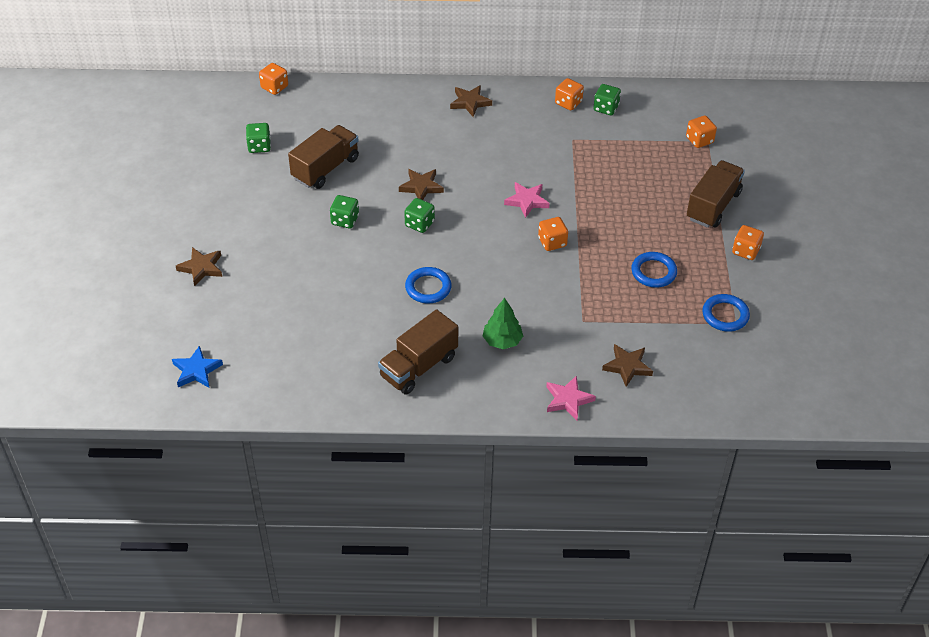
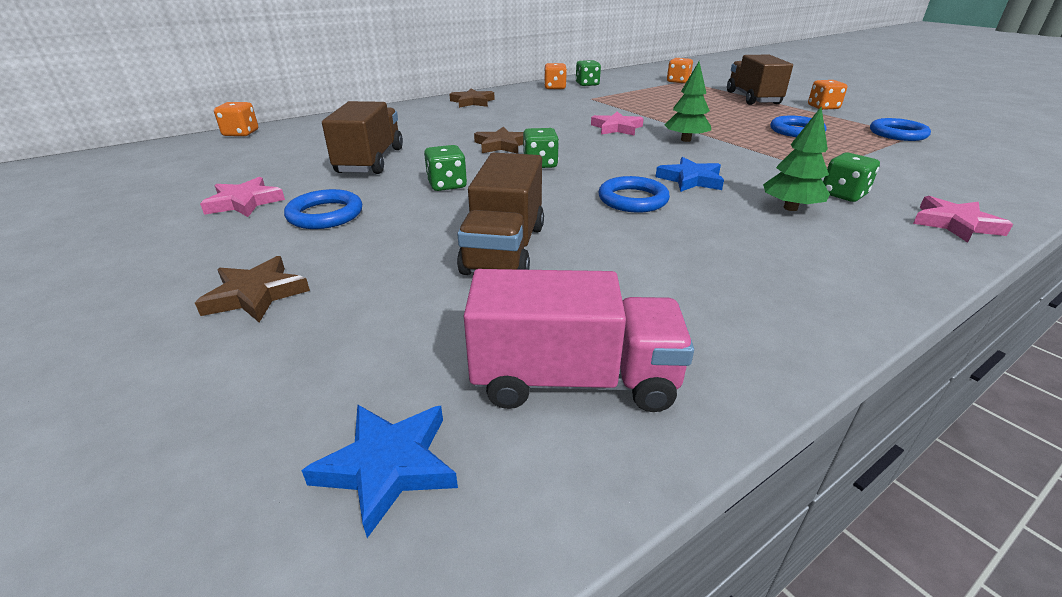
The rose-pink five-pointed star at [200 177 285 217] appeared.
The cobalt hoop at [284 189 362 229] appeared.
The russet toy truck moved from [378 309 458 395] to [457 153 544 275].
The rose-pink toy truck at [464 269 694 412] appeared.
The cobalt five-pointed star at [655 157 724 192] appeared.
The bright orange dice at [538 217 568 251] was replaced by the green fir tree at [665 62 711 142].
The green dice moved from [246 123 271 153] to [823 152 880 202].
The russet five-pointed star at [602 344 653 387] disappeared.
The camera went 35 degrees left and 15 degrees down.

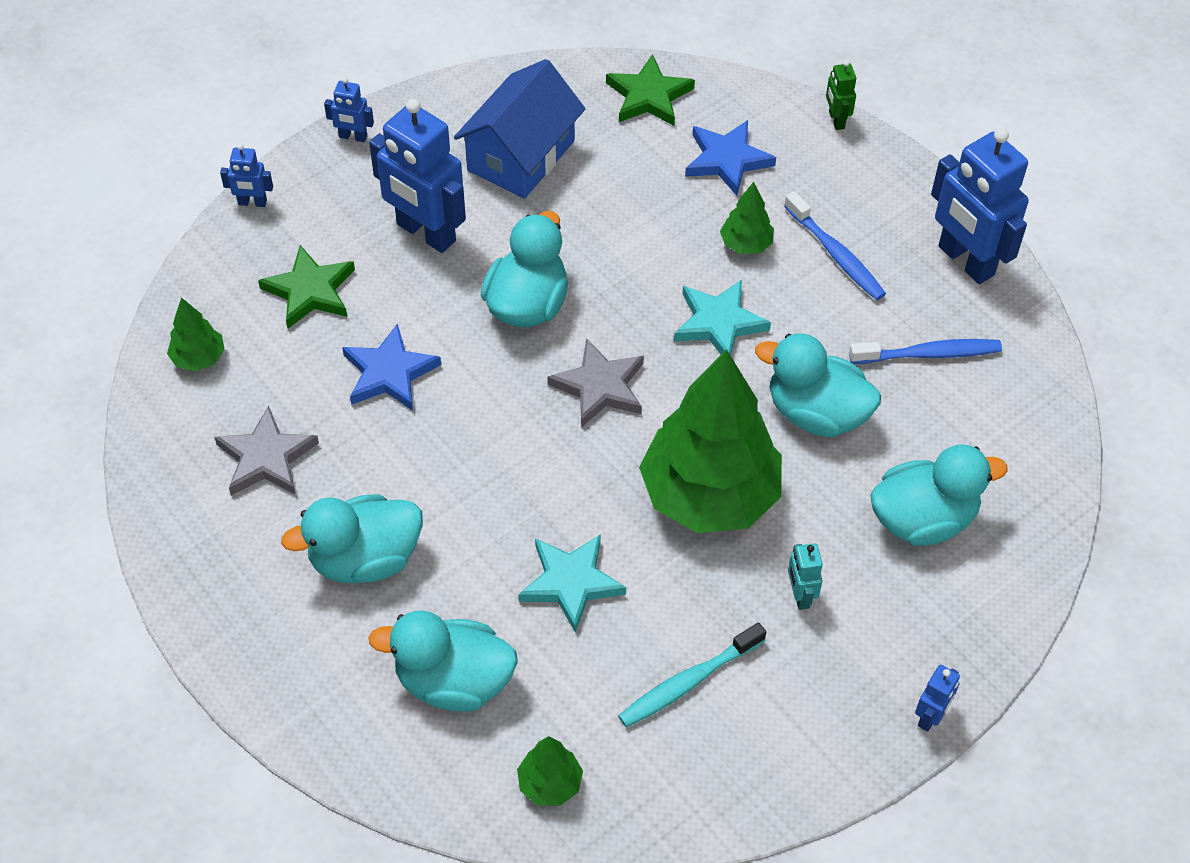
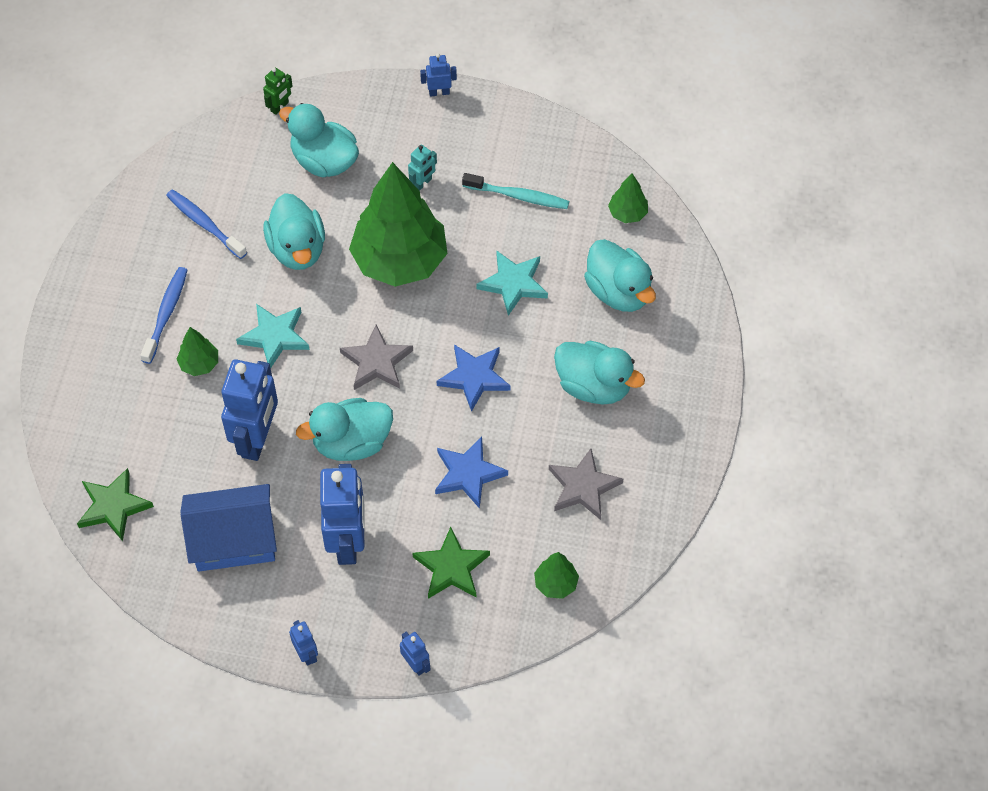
The cobalt toy robot moved from [931 128 1029 284] to [221 359 278 461].
The green toy robot moved from [826 60 856 130] to [263 67 293 115].
The cobalt five-pointed star moved from [685 120 776 196] to [437 344 510 412].
The camera went 130 degrees left and 5 degrees up.

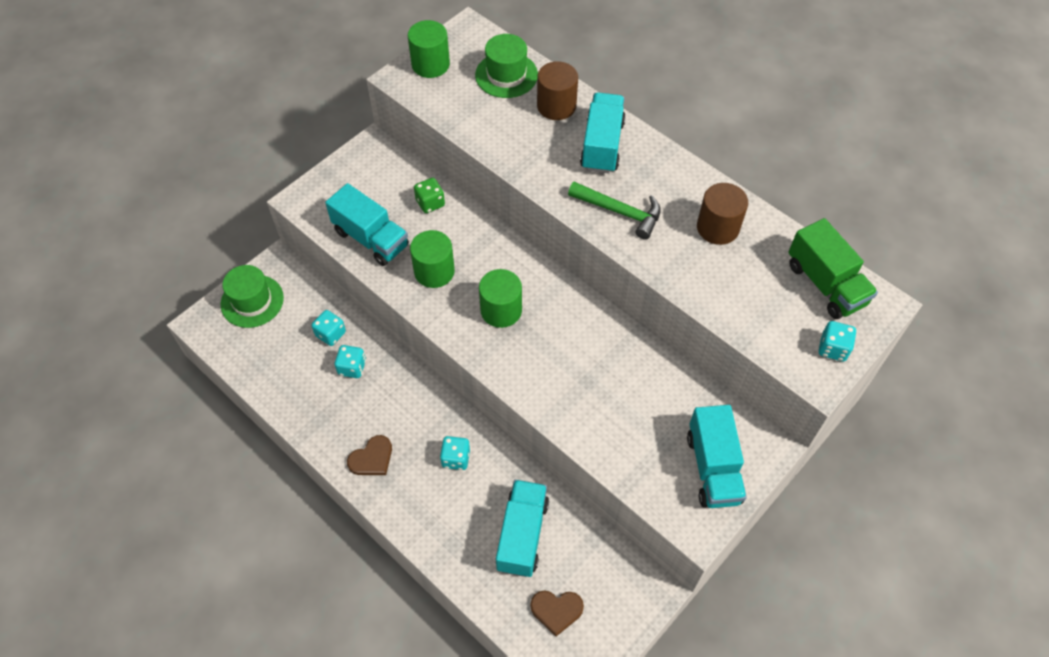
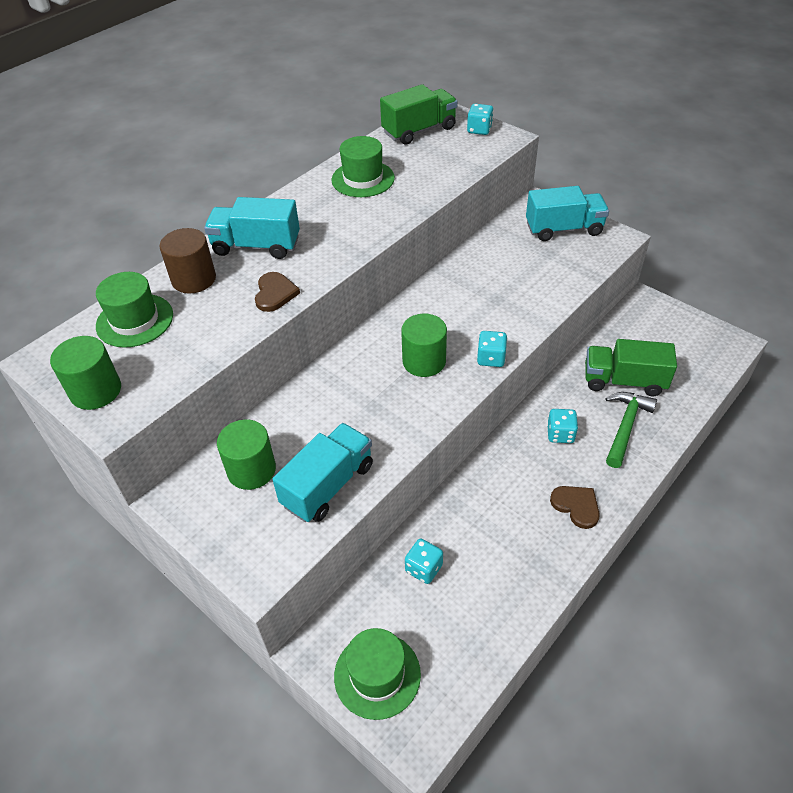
The green cylinder moved from [410 230 455 288] to [217 419 276 490].
The russet heart shape moved from [530 590 584 636] to [255 272 300 312].
The russet cylinder at [697 183 748 245] was replaced by the green hat at [332 136 395 197].
The aqua dice moved from [334 345 366 378] to [477 331 507 367].
The aqua toy truck at [495 480 549 577] became the green toy truck at [585 339 677 396].
The green claw hammer moved from [568 182 661 240] to [605 392 657 468].
The green dice at [414 178 445 213] disappeared.
The camera went 90 degrees left and 10 degrees down.

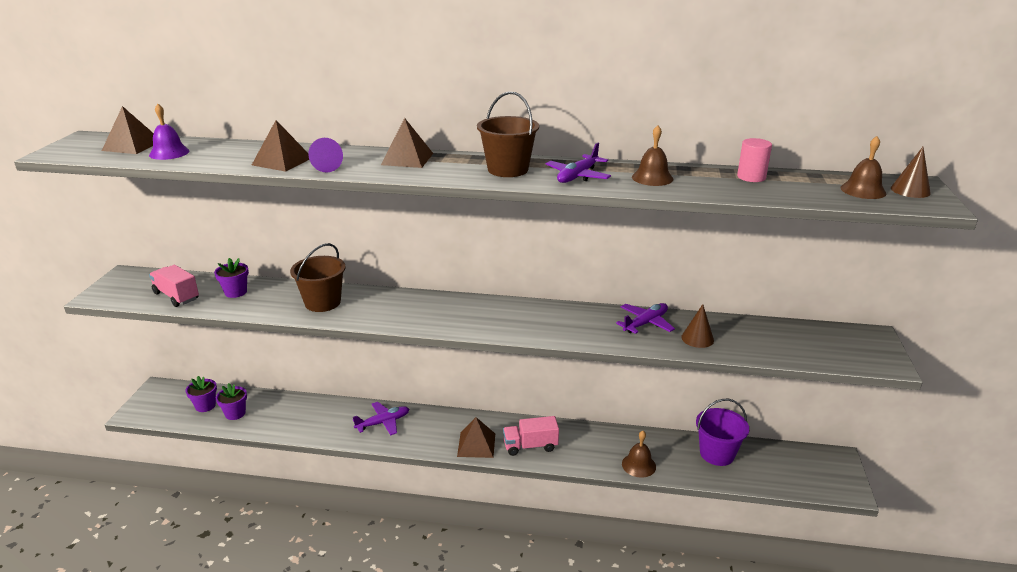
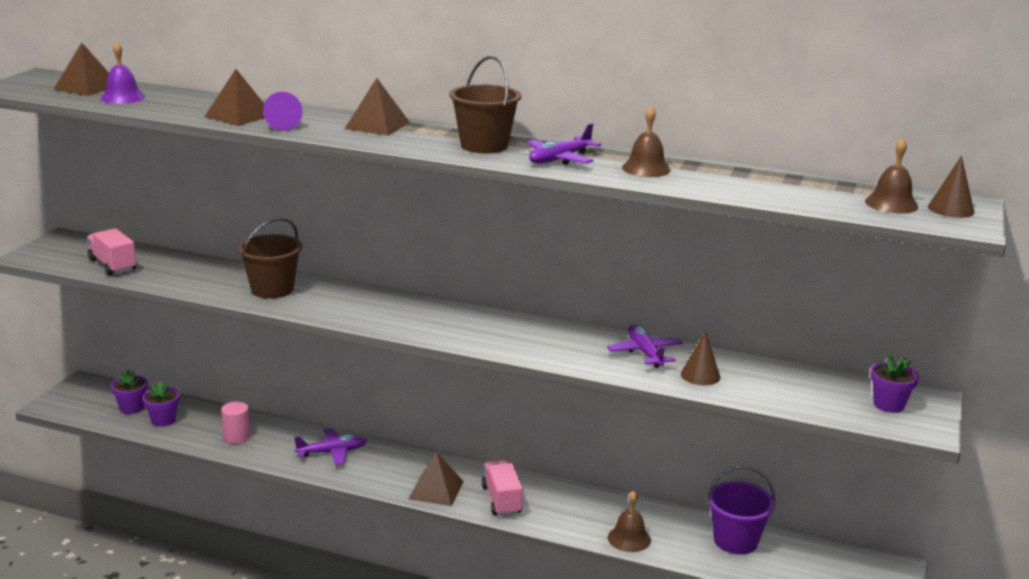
The rose-pink cylinder moved from [737 138 772 182] to [221 401 250 444].
The rose-pink toy truck at [503 416 559 456] turned 75 degrees clockwise.
The violet toy plane at [616 303 675 334] turned 75 degrees counterclockwise.
The violet flower pot moved from [214 258 249 298] to [871 355 919 413].
The camera went 10 degrees right and 5 degrees down.

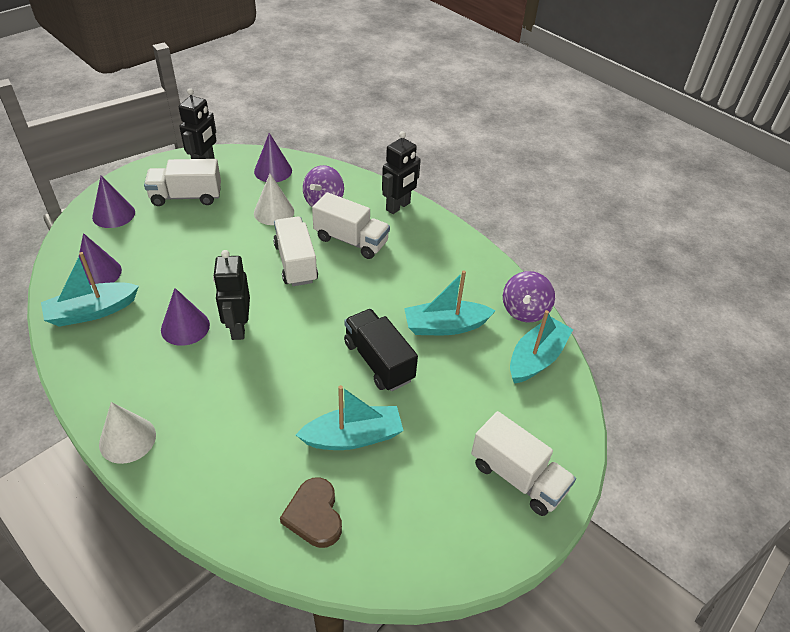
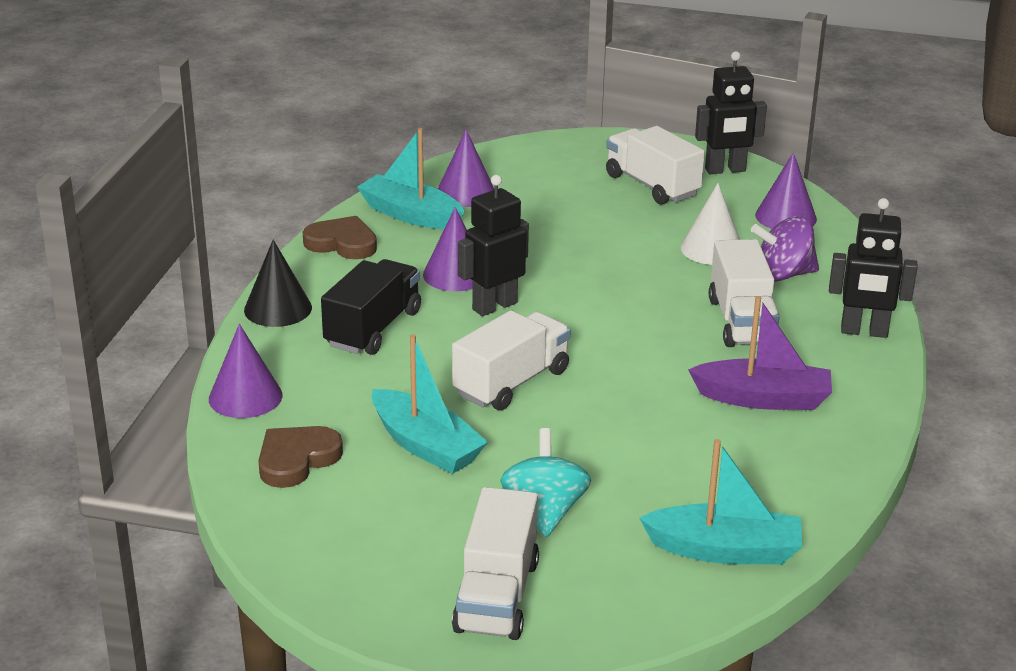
The violet solid cone moved from [92 175 135 228] to [209 324 283 418].
The white solid cone at [99 402 156 464] became the black solid cone at [244 240 312 327].
The russet heart shape at [303 216 377 259] appeared.
The black toy truck moved from [344 309 418 391] to [321 259 421 355].
The white toy truck moved from [273 217 318 286] to [452 310 571 410].
The aqua toy top at [500 428 591 537] appeared.
The violet toy boat at [688 296 832 410] appeared.
The aqua toy boat at [404 270 496 335] disappeared.
The violet toy top at [503 271 555 322] disappeared.
The camera went 60 degrees right and 15 degrees down.

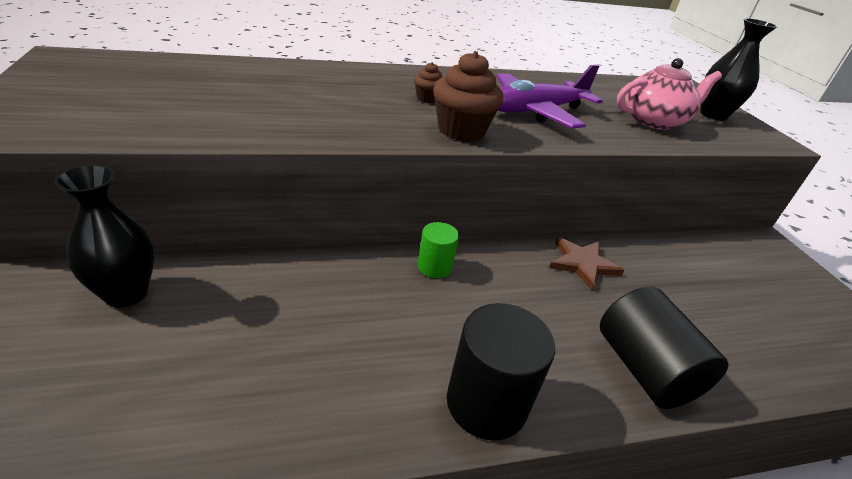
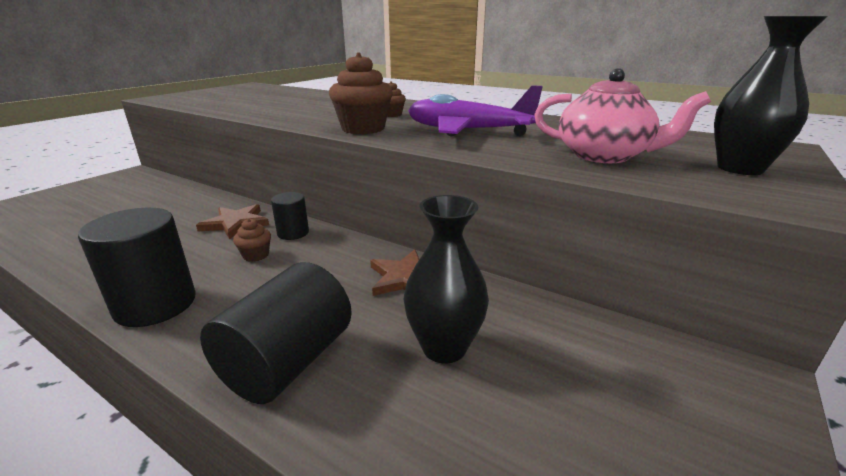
The russet five-pointed star at [196 204 269 239] appeared.
The russet fairy cake at [233 219 271 262] appeared.
The green cylinder at [418 222 459 278] became the black cylinder at [271 192 309 240].
The black tall vase moved from [54 164 155 308] to [404 195 489 364].
The camera went 50 degrees right and 10 degrees down.

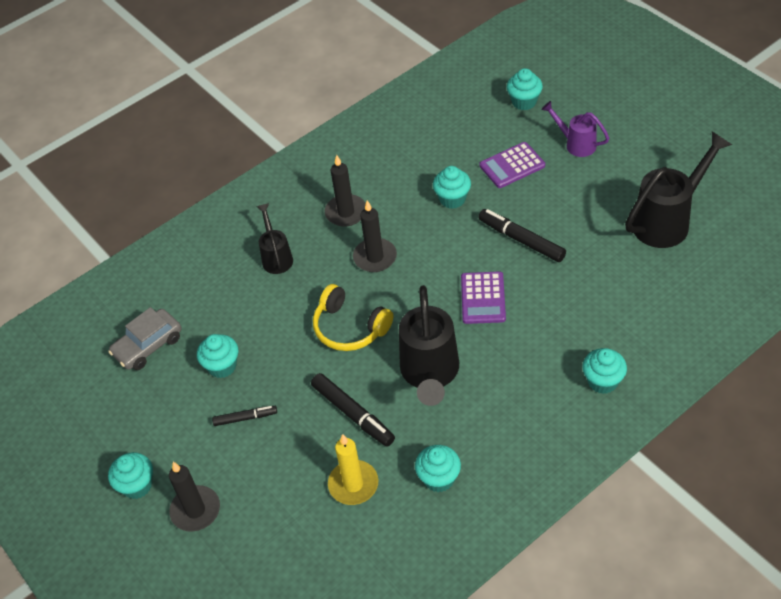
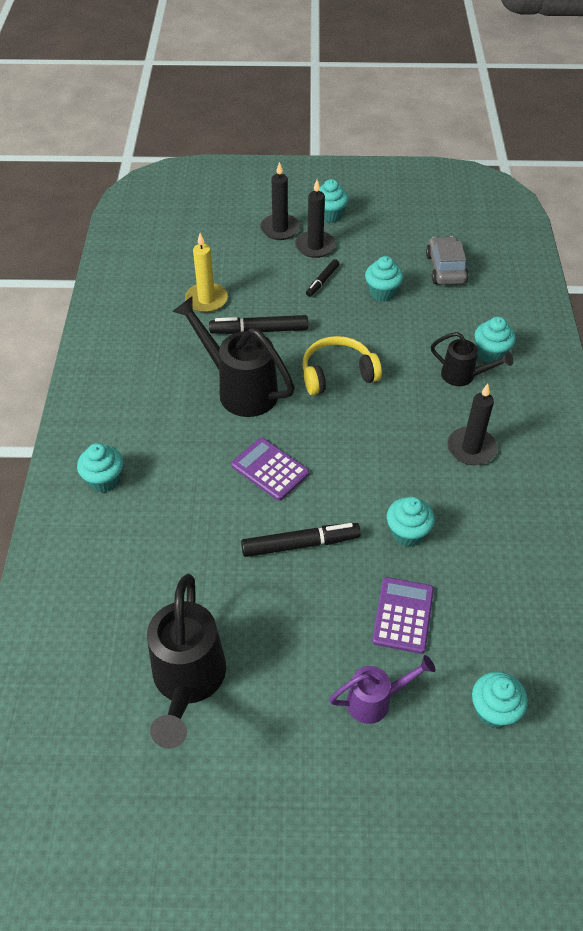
The black pillar candle moved from [353 200 397 272] to [295 180 336 258].
The aqua fairy cake moved from [415 445 461 492] to [475 317 516 363].
The camera went 125 degrees right and 0 degrees up.

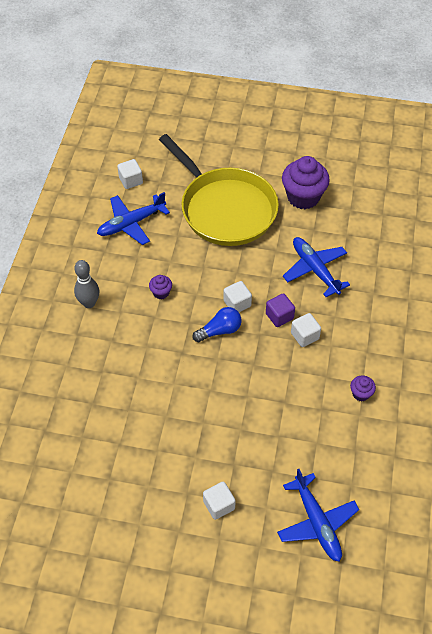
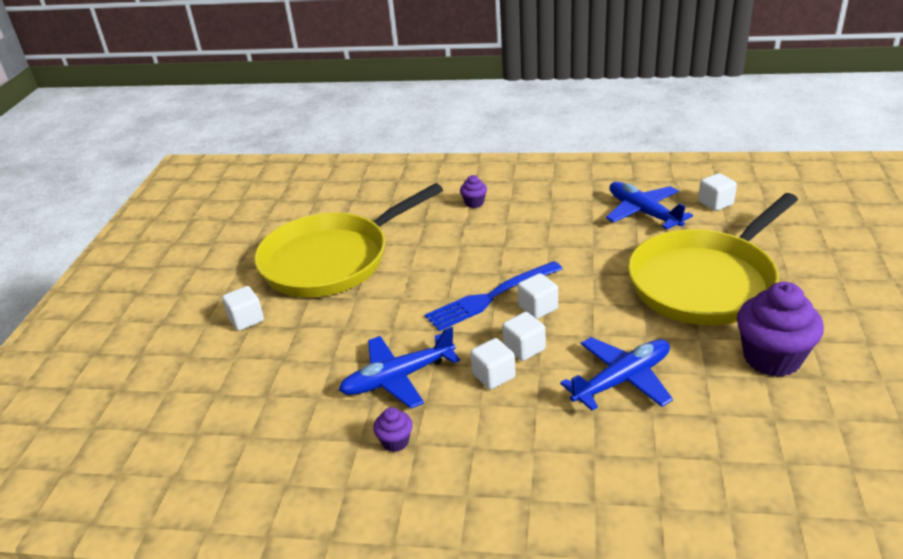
The golden pan at [254 183 443 297] appeared.
The cobalt toy plane moved from [277 469 359 562] to [339 327 460 409].
The cobalt lightbulb at [192 307 242 342] was replaced by the cobalt dinner fork at [425 261 562 331].
The violet fairy cake moved from [149 275 172 299] to [460 175 487 208].
The violet cube at [266 293 295 327] became the white cube at [502 312 546 361].
The gray tenpin at [74 260 99 308] disappeared.
The camera went 90 degrees right and 20 degrees down.

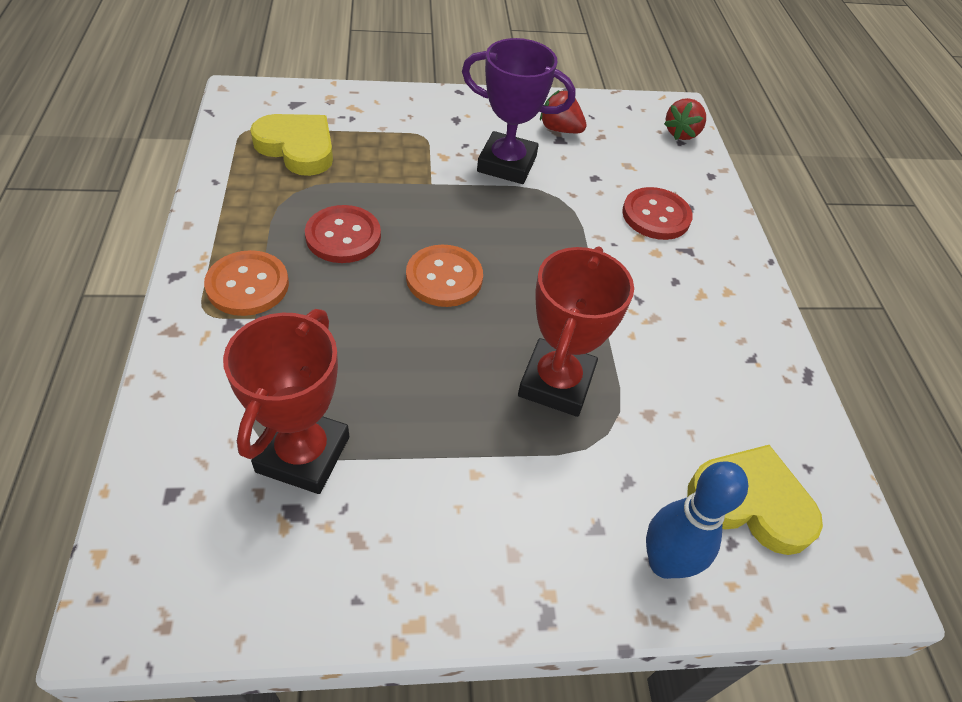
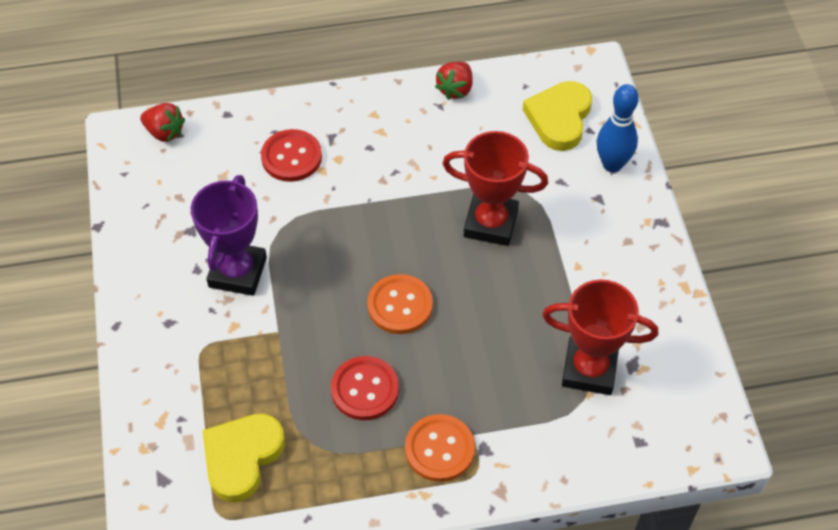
The scarlet berry moved from [540 90 587 133] to [435 61 473 100].
The camera went 90 degrees left and 5 degrees up.

